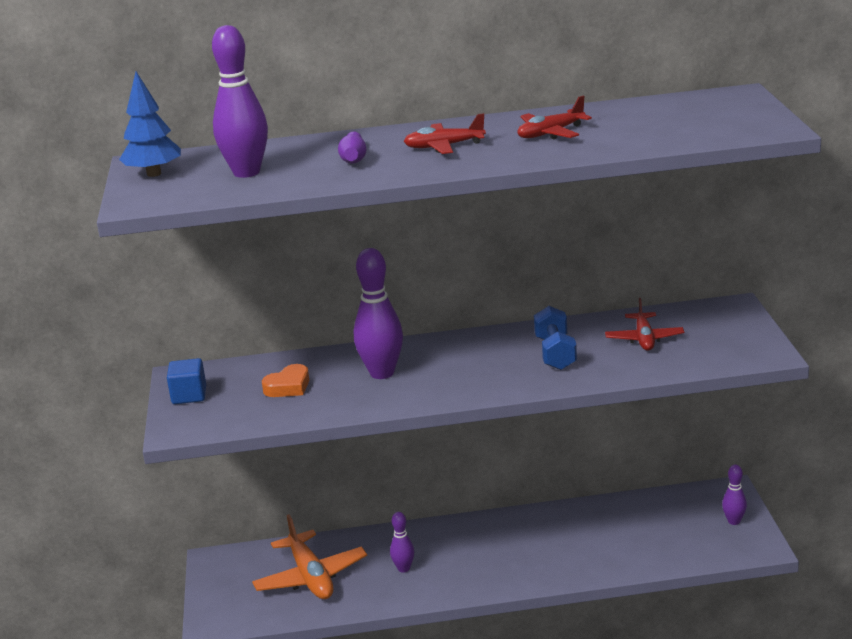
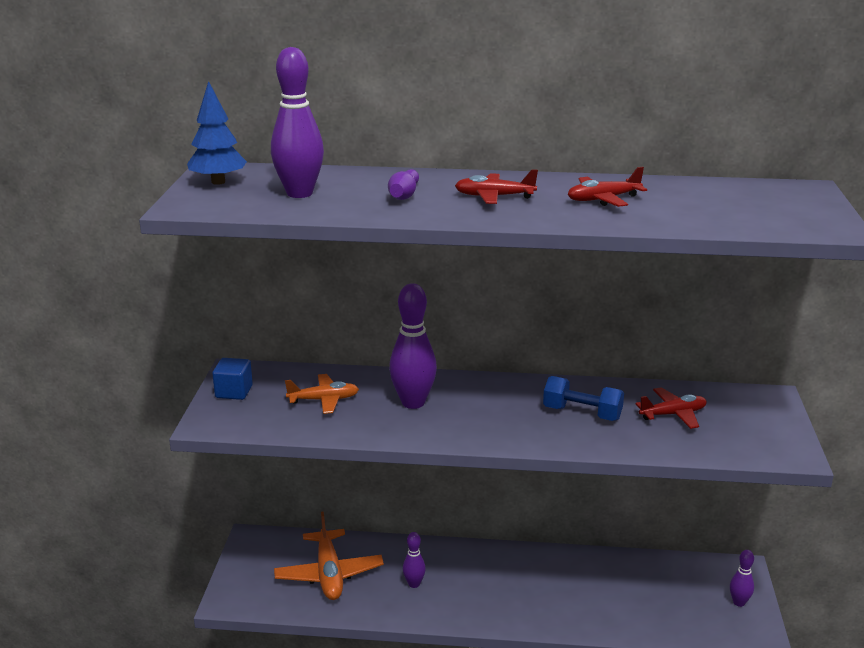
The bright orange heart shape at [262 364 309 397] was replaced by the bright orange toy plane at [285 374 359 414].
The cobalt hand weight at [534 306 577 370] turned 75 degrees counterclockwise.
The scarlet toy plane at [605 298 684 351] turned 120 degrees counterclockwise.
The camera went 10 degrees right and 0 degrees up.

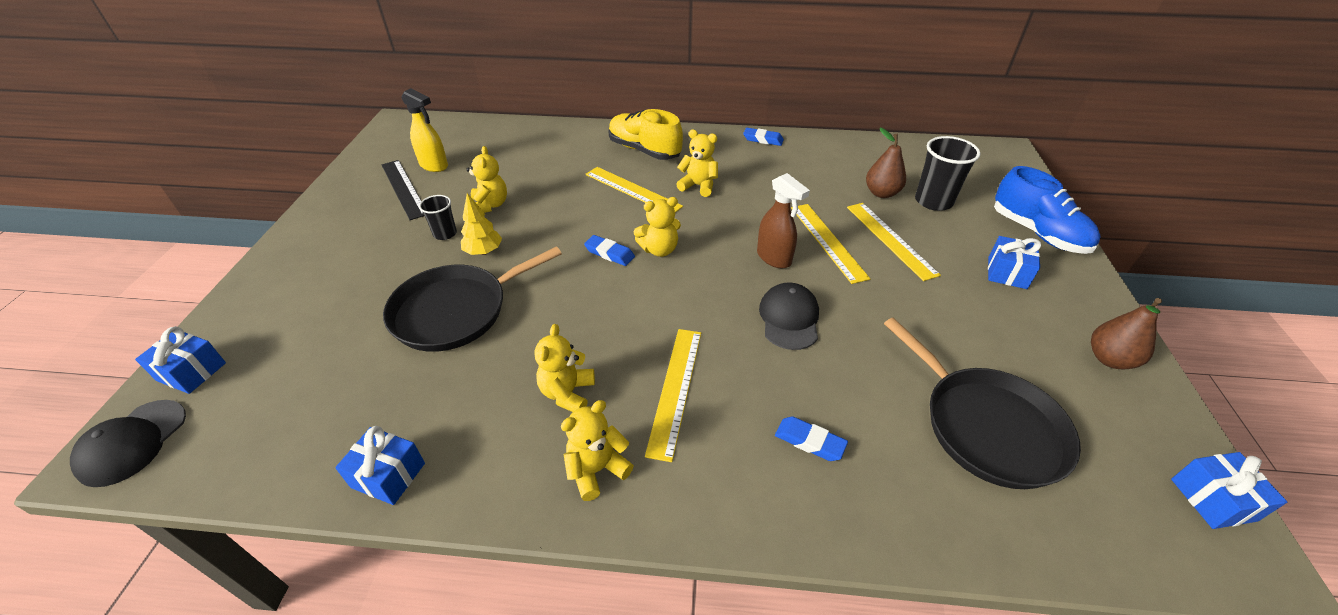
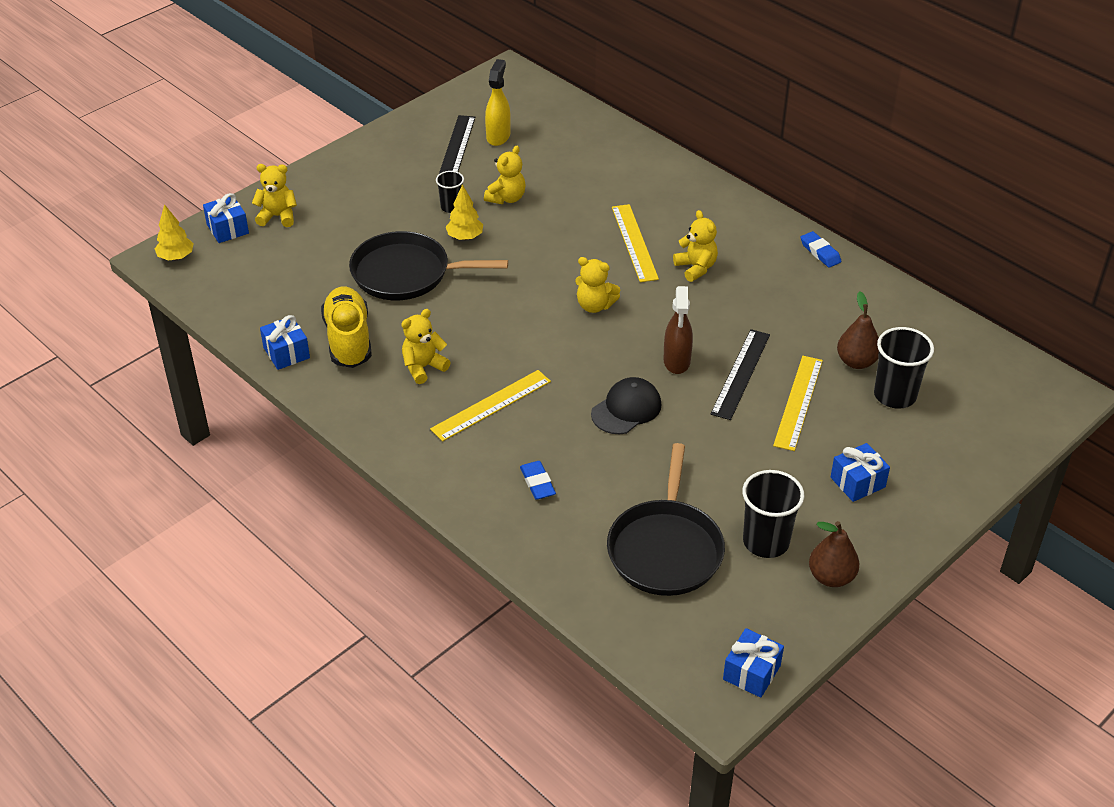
The black cap at [70 400 186 487] was replaced by the golden fir tree at [155 204 194 261].
The golden teddy bear moved from [561 400 634 501] to [252 164 297 227].
The golden sneaker moved from [608 109 683 160] to [321 287 372 368].
The golden spray bottle at [402 88 448 172] turned 150 degrees counterclockwise.
The golden straightedge at [791 204 870 284] became the black straightedge at [711 329 770 420].
The black cup at [742 470 804 558] appeared.
The cobalt eraser at [584 235 635 266] disappeared.
The cobalt sneaker at [994 166 1101 254] disappeared.
The camera went 40 degrees right and 0 degrees up.

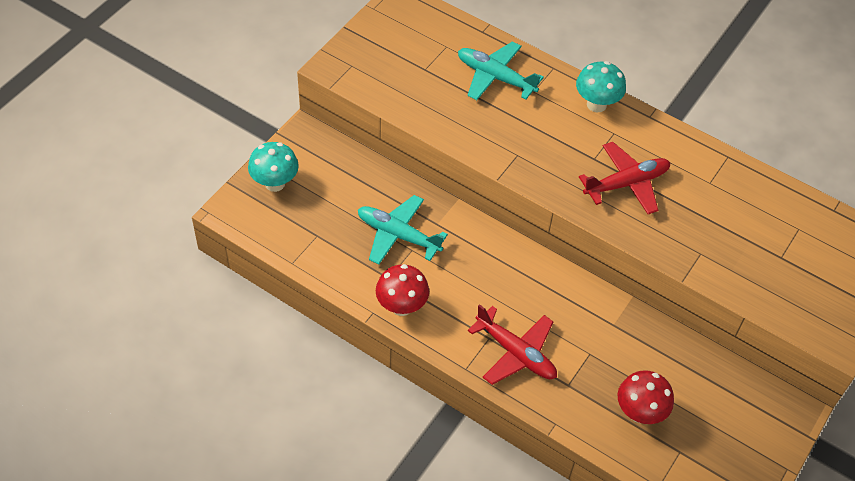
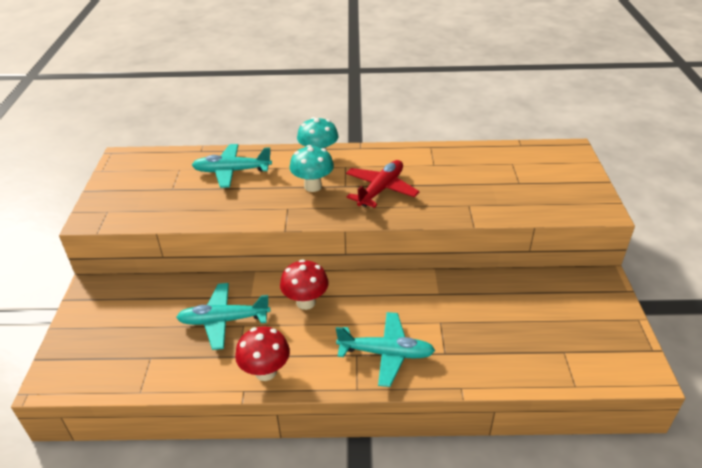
The scarlet mushroom moved from [618 370 674 424] to [280 259 329 310].
The aqua mushroom moved from [248 142 299 192] to [290 145 334 192].
The scarlet toy plane at [468 304 557 385] became the aqua toy plane at [336 312 435 387].
The camera went 30 degrees left and 15 degrees down.

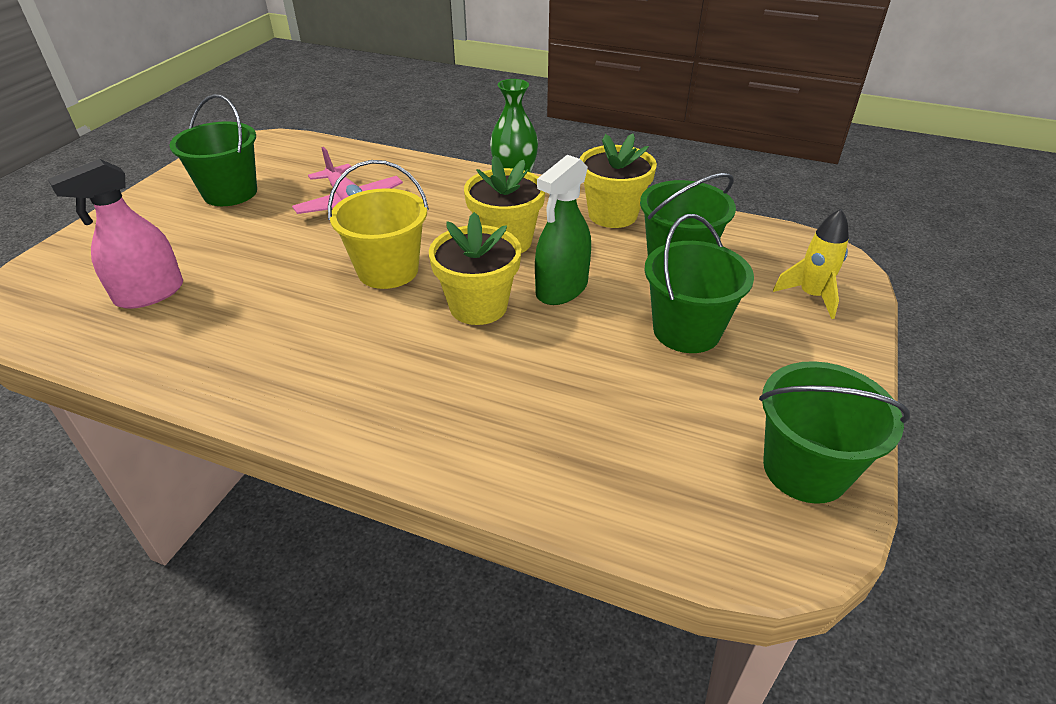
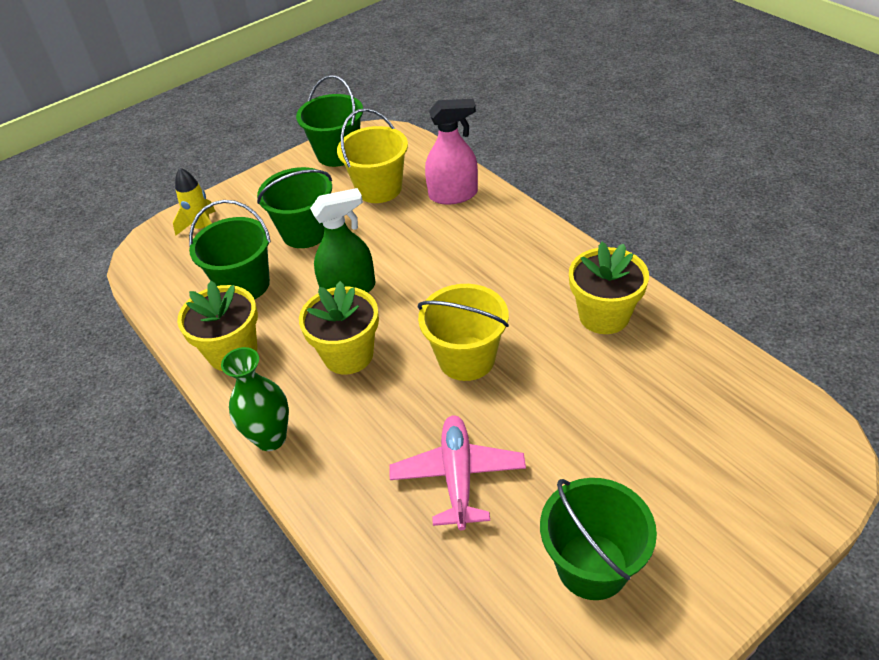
The golden bucket at [337 108 408 203] appeared.
The rose-pink spray bottle moved from [48 159 183 309] to [425 99 478 205].
The golden flower pot moved from [429 212 522 325] to [569 242 649 334].
The camera went 145 degrees left and 5 degrees up.

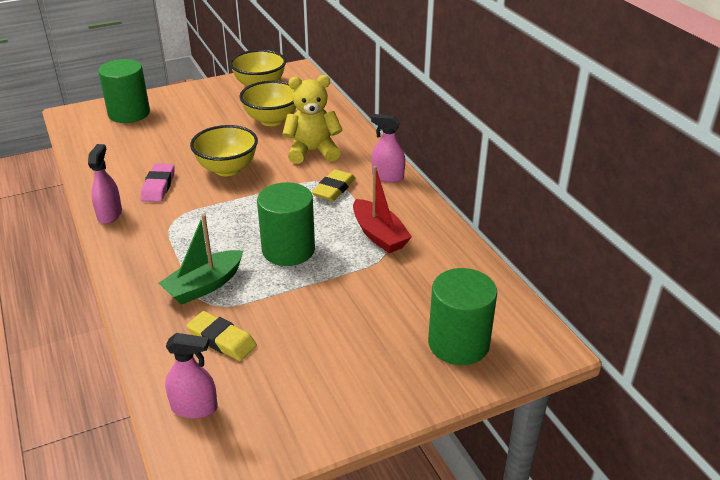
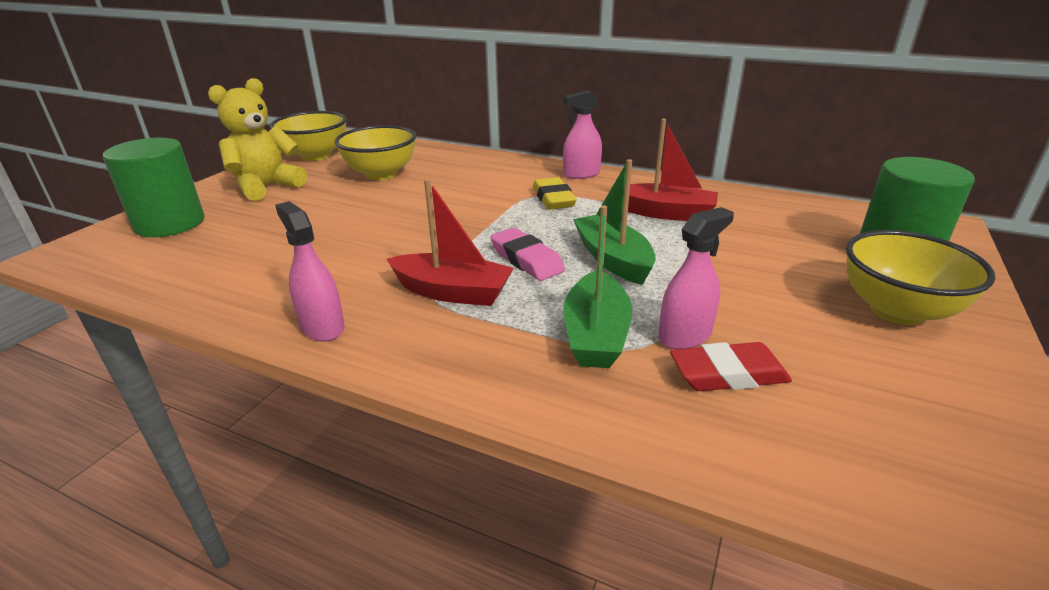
The golden teddy bear moved from [282 75 343 164] to [208 78 307 201].
The scarlet toy boat at [387 179 514 306] appeared.
The rose-pink eraser moved from [141 163 175 202] to [490 228 565 281].
The green cylinder at [257 182 315 266] was replaced by the green toy boat at [573 159 656 285].
The rose-pink spray bottle moved from [165 333 218 419] to [658 207 734 349].
The golden eraser at [186 311 257 361] became the scarlet eraser at [670 342 792 391].
The golden deep dish moved from [190 125 258 176] to [846 230 995 325].
The camera went 40 degrees left and 5 degrees down.

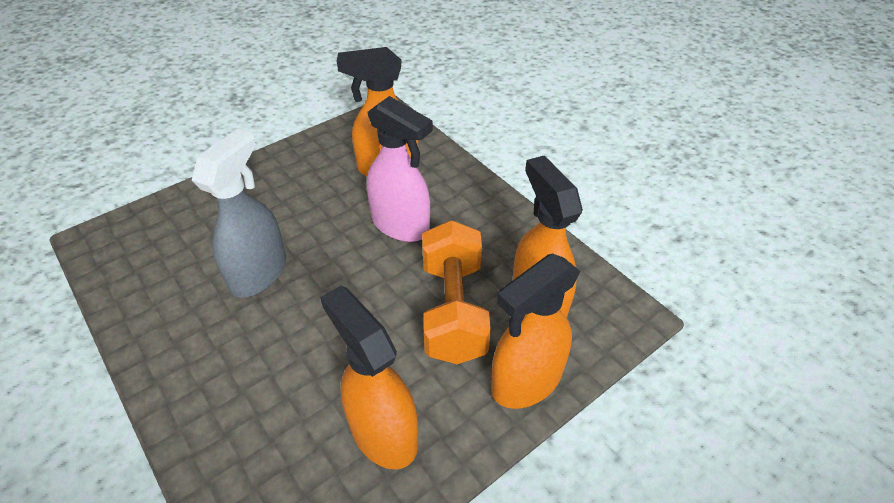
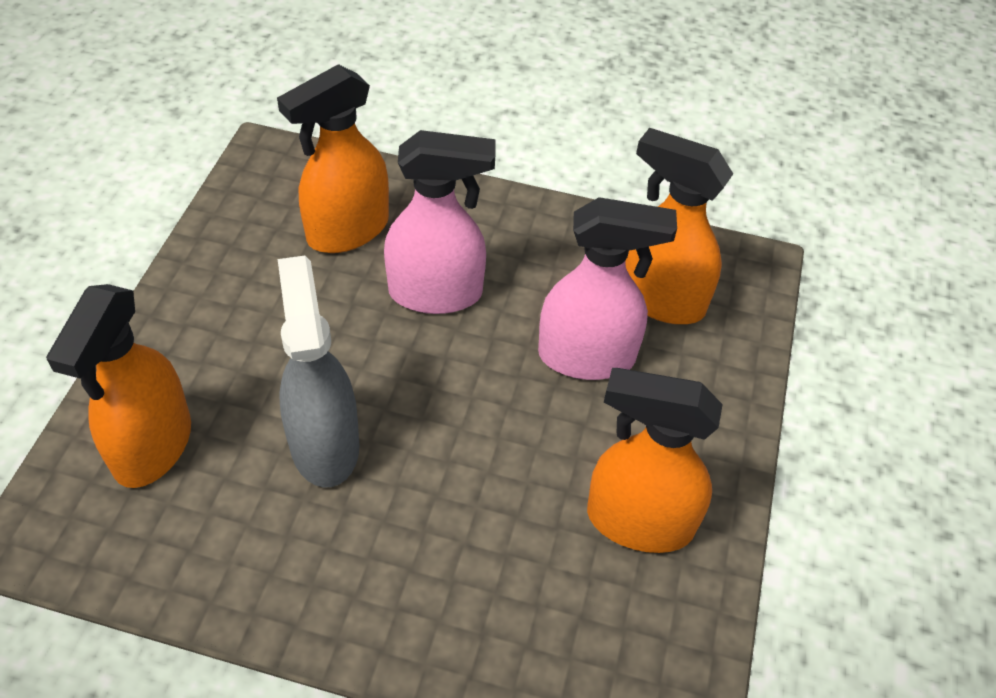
The bright orange spray bottle moved from [491 253 580 409] to [46 284 191 488].
The bright orange hand weight at [422 220 491 364] was replaced by the rose-pink spray bottle at [538 197 677 380].
The camera went 40 degrees left and 5 degrees up.

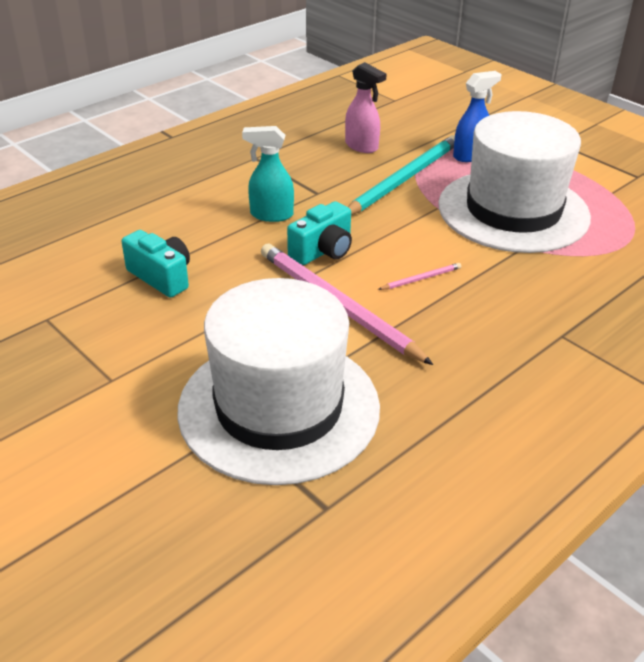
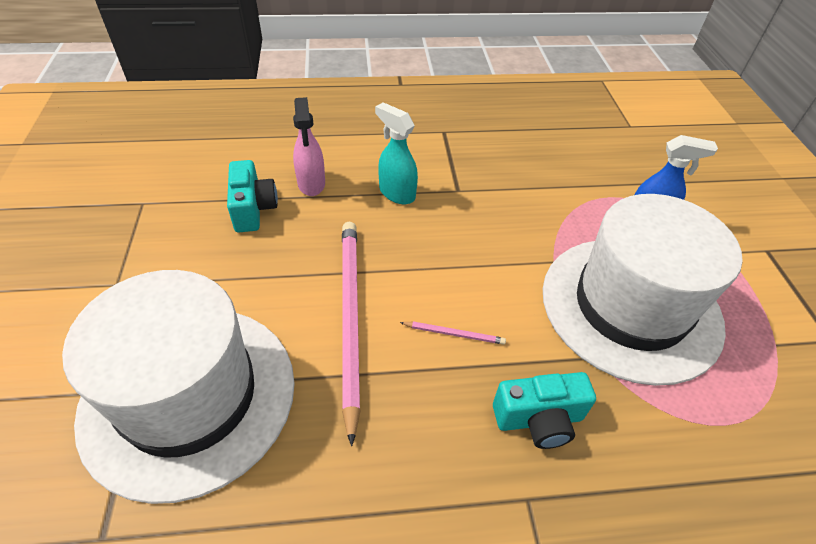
The rose-pink spray bottle moved from [345 62 387 153] to [293 97 325 196].
The aqua compact camera moved from [287 201 352 265] to [493 372 596 449].
The aqua wooden pencil at [348 135 455 215] disappeared.
The camera went 35 degrees right and 10 degrees up.

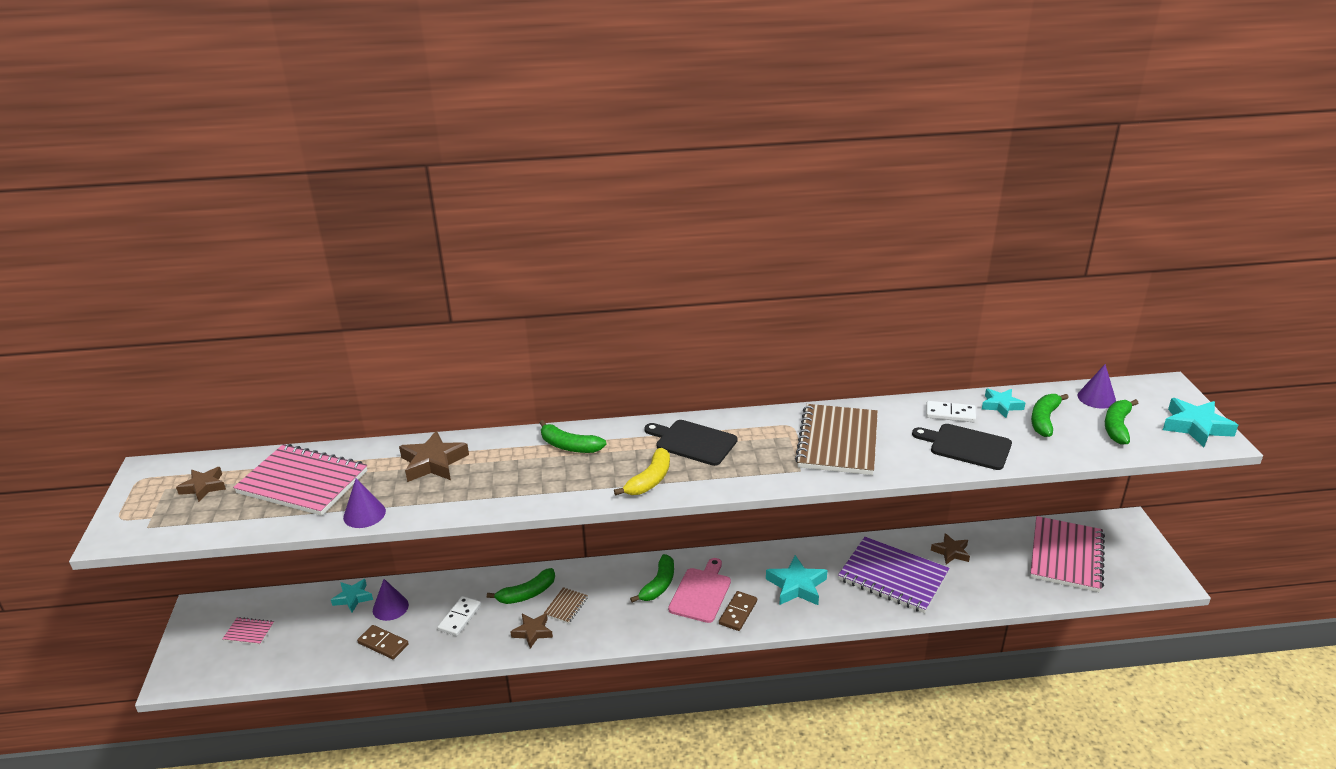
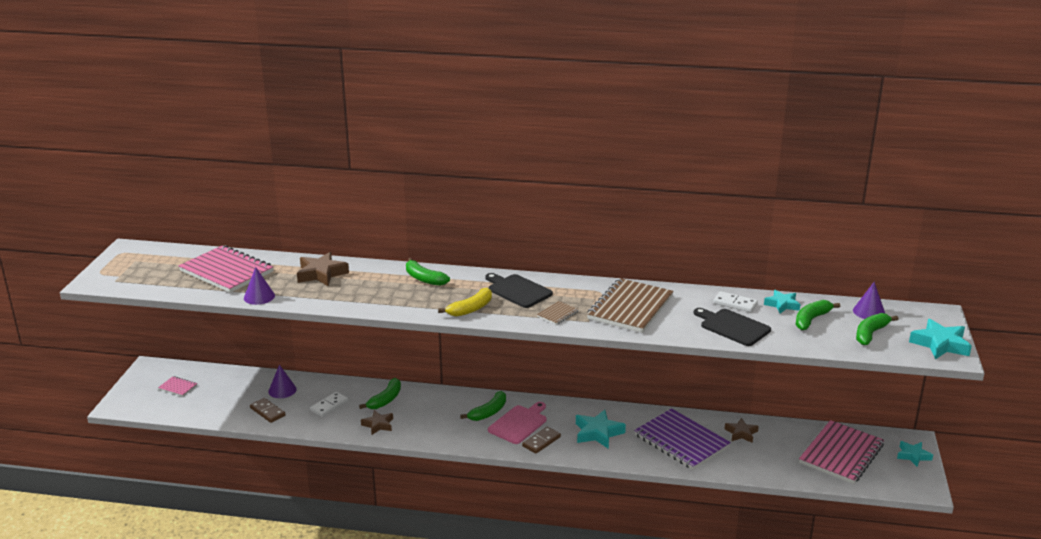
The green toy banana at [487 568 555 604] turned 45 degrees counterclockwise.
The russet exercise book moved from [543 587 588 624] to [537 301 579 325].
The aqua five-pointed star moved from [331 579 373 612] to [897 441 933 467].
The russet five-pointed star at [176 467 226 502] disappeared.
The camera went 15 degrees right and 5 degrees down.

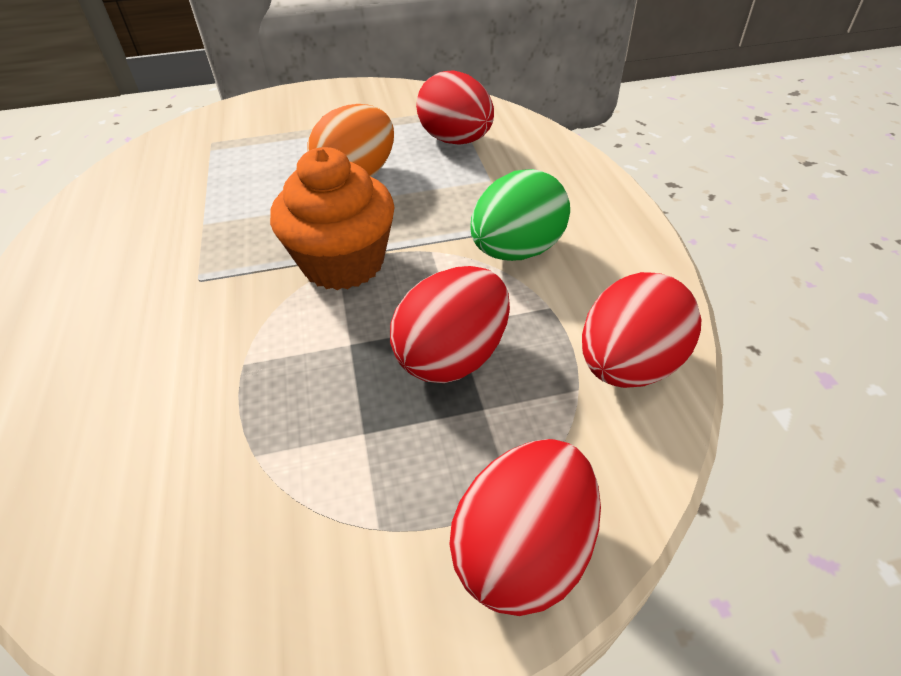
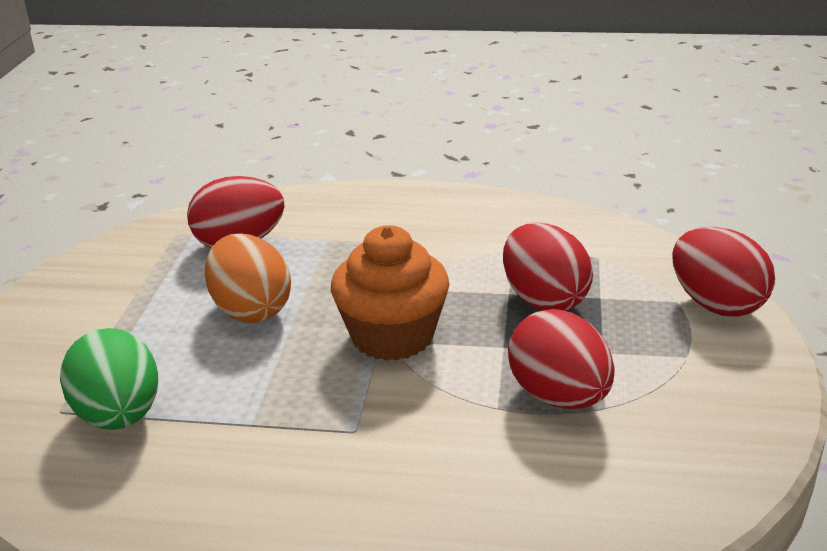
The green toy egg moved from [471 169 570 261] to [60 328 158 430].
The scarlet toy egg moved from [582 272 702 388] to [508 309 614 409].
The camera went 70 degrees left and 15 degrees down.

